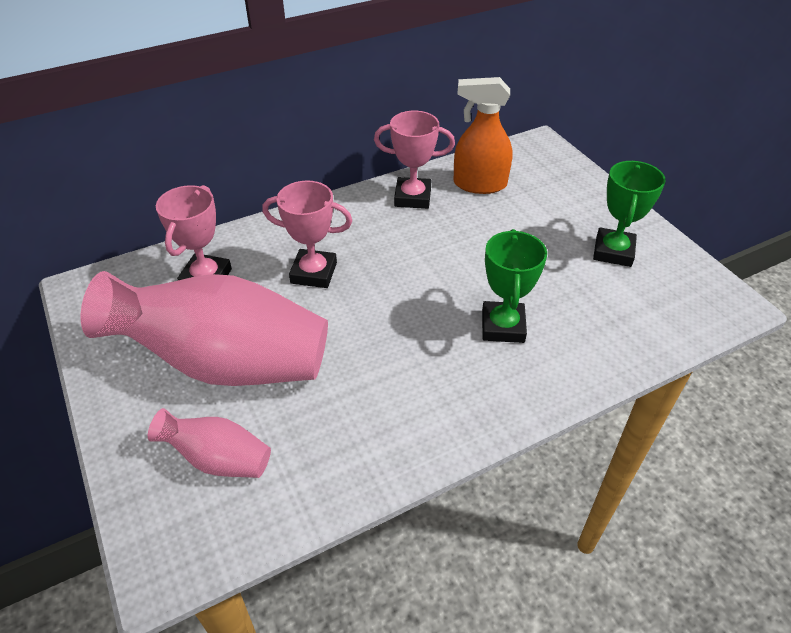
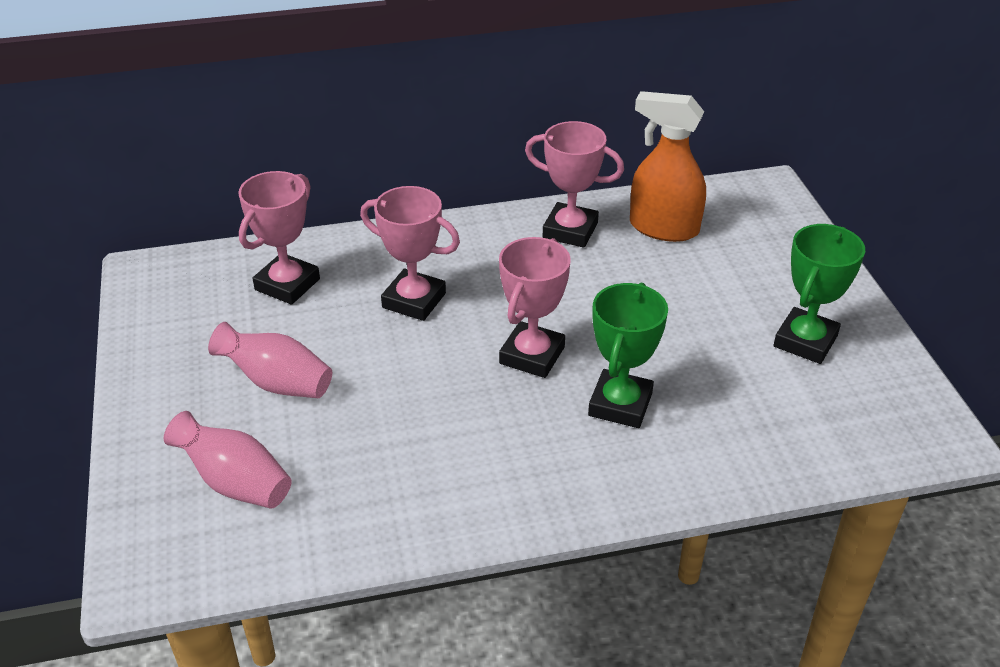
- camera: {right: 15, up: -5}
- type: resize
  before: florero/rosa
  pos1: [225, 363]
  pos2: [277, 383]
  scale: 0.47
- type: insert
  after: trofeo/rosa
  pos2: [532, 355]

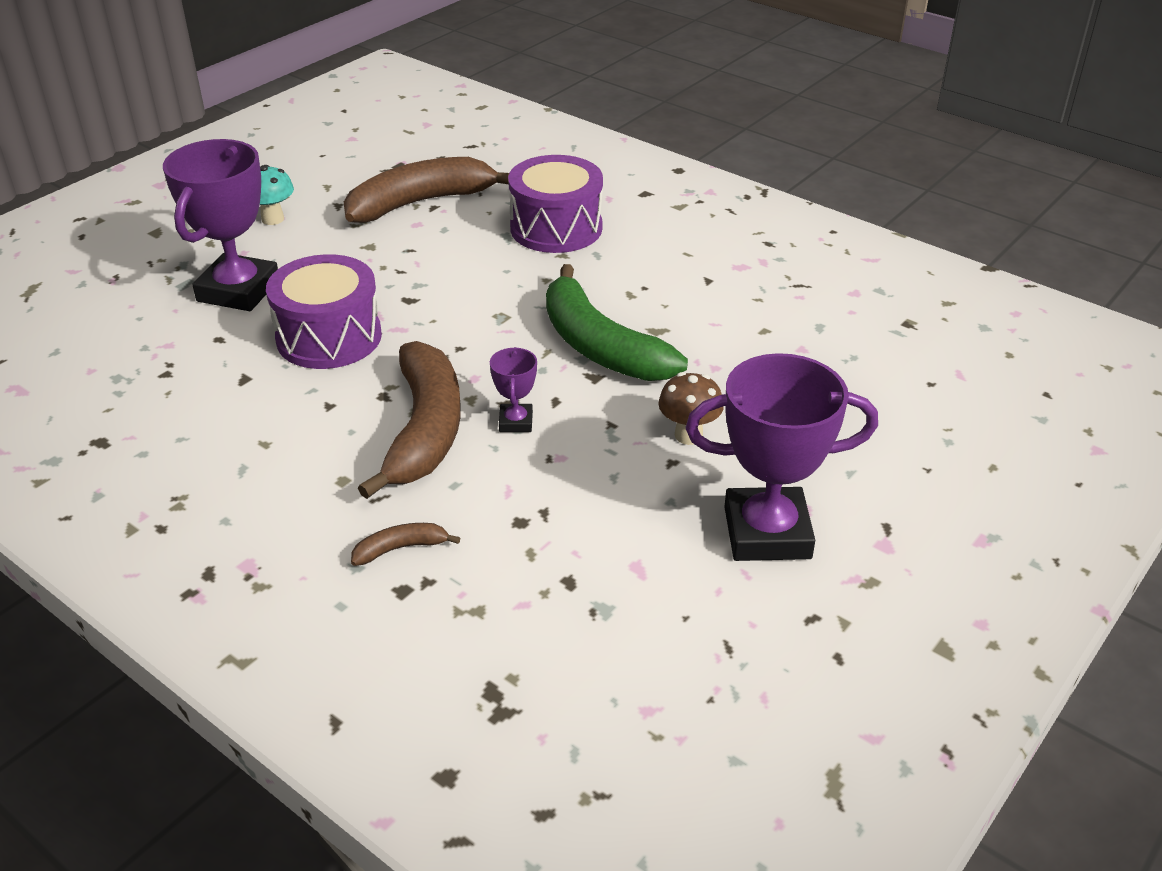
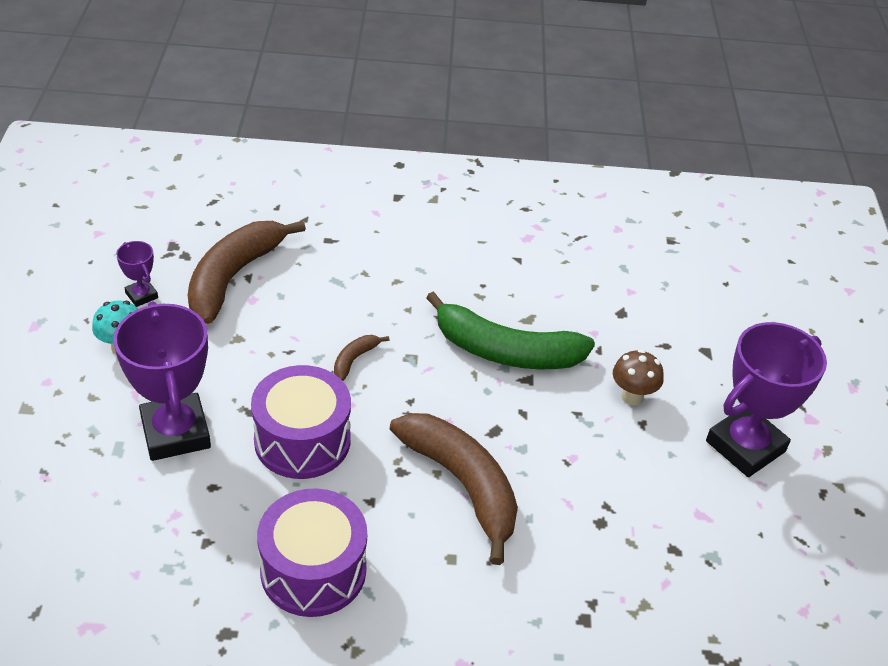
- camera: {right: -40, up: 5}
- type: move
  before: plátano/marrón
  pos1: [400, 548]
  pos2: [354, 360]
- type: move
  before: trofeo/morado
  pos1: [516, 422]
  pos2: [141, 295]
- type: move
  before: tambor/morado
  pos1: [556, 228]
  pos2: [313, 570]

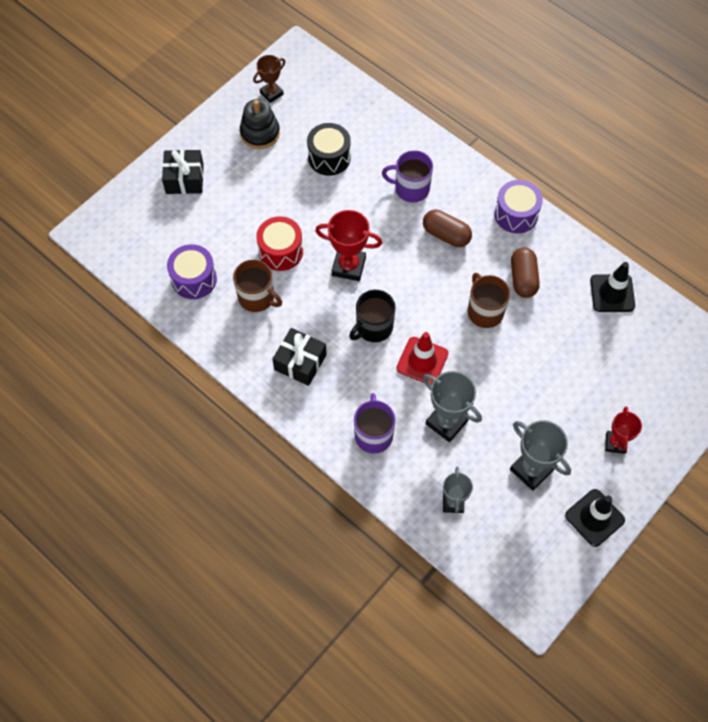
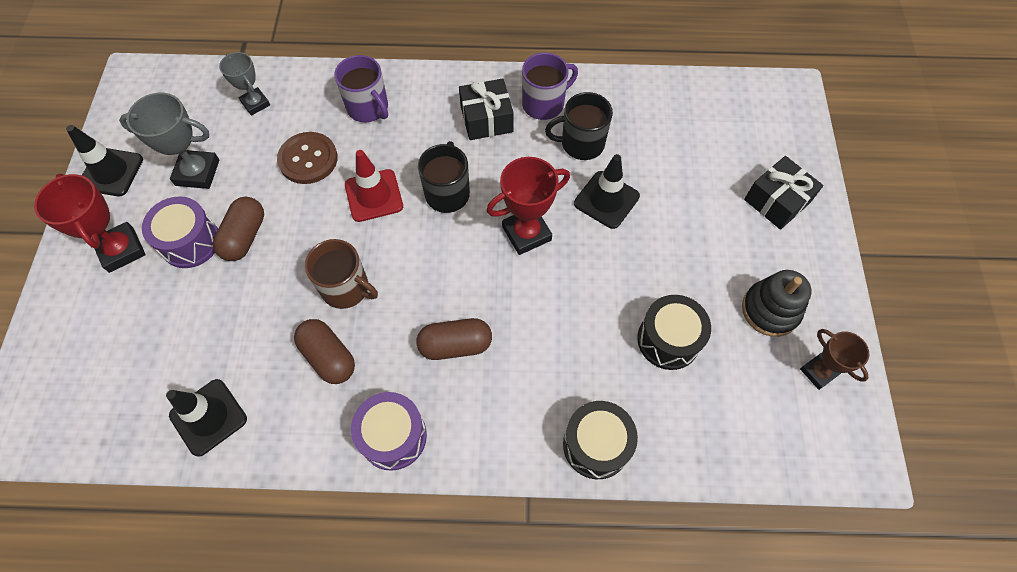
- camera: {right: 140, up: 0}
- type: move
  before: tambor/morado
  pos1: [194, 279]
  pos2: [190, 242]
- type: recolor
  before: taza/marrón
  after: taza/negro
  pos1: [257, 297]
  pos2: [581, 144]
- type: rotate
  before: trofeo/marrón
  pos1: [271, 93]
  pos2: [818, 372]
  turn: -45
- type: replace
  before: tambor/rojo
  after: cono de tráfico/negro
  pos1: [281, 251]
  pos2: [606, 200]
- type: move
  before: taza/morado
  pos1: [411, 188]
  pos2: [544, 104]
- type: replace
  before: trofeo/gris
  after: botón/marrón
  pos1: [446, 422]
  pos2: [308, 159]
- type: resize
  before: trofeo/rojo
  pos1: [615, 443]
  pos2: [121, 250]
  scale: 1.55
- type: insert
  after: cápsula/marrón
  pos2: [245, 236]
- type: insert
  after: tambor/negro
  pos2: [596, 445]

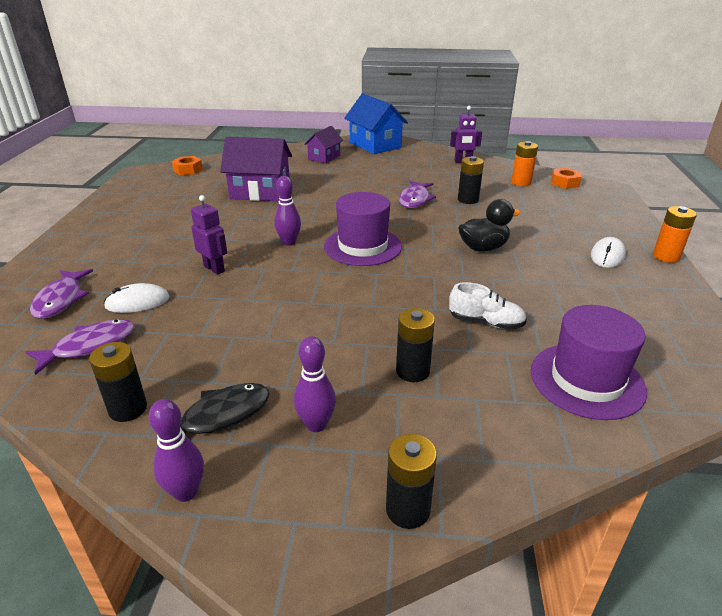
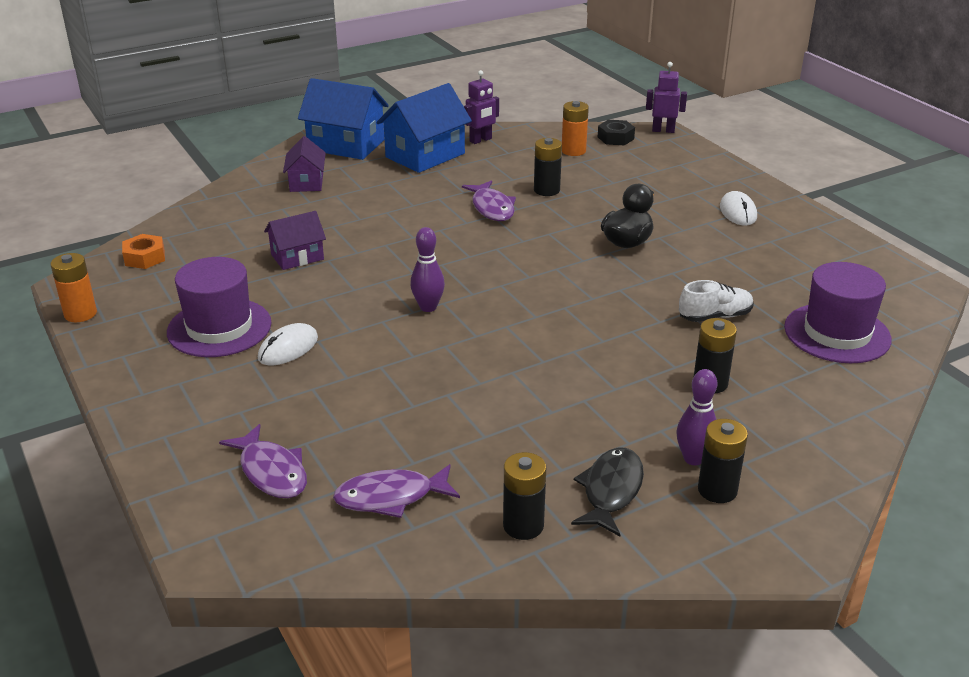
- camera: {right: -35, up: 0}
- type: rotate
  before: pez/morado
  pos1: [89, 346]
  pos2: [391, 497]
  turn: -120
- type: move
  before: ratón/blanco
  pos1: [137, 302]
  pos2: [288, 348]
- type: delete
  before: bolo/morado
  pos1: [186, 492]
- type: move
  before: robot/morado
  pos1: [214, 268]
  pos2: [663, 130]
- type: resize
  before: casa/morado
  pos1: [260, 192]
  pos2: [297, 257]
  scale: 0.59
- type: move
  before: sombrero/morado
  pos1: [362, 246]
  pos2: [219, 328]
- type: move
  before: pila/negro
  pos1: [408, 509]
  pos2: [717, 490]
- type: recolor
  before: tuerca/naranja
  after: tuerca/negro
  pos1: [564, 183]
  pos2: [615, 138]
- type: move
  before: pila/naranja
  pos1: [666, 256]
  pos2: [80, 314]
- type: insert
  after: casa/azul
  pos2: [425, 155]

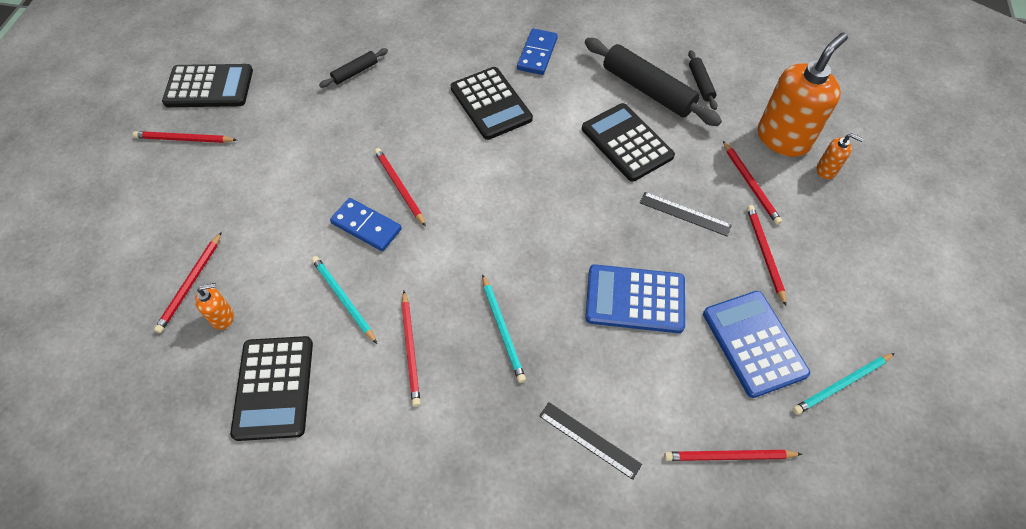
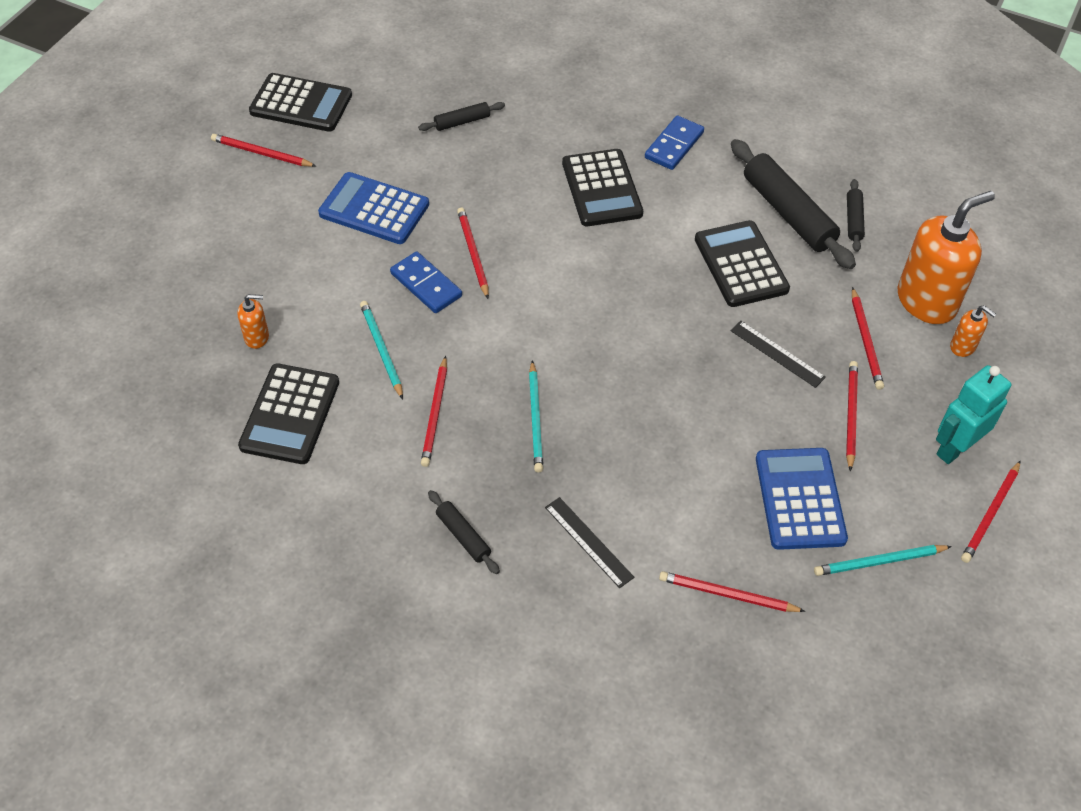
- camera: {right: 15, up: -5}
- type: move
  before: lápiz/rojo
  pos1: [191, 283]
  pos2: [990, 513]
- type: move
  before: calculadora/azul
  pos1: [635, 299]
  pos2: [374, 209]
- type: insert
  after: rodillo/negro
  pos2: [463, 536]
- type: insert
  after: robot/turquesa
  pos2: [955, 448]

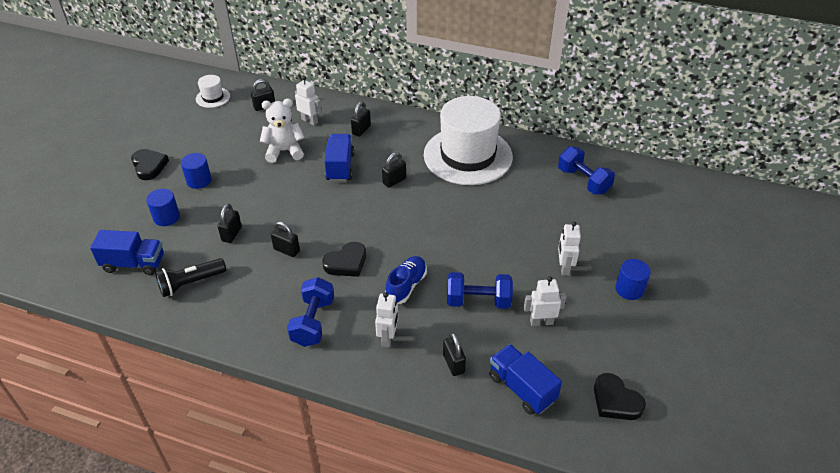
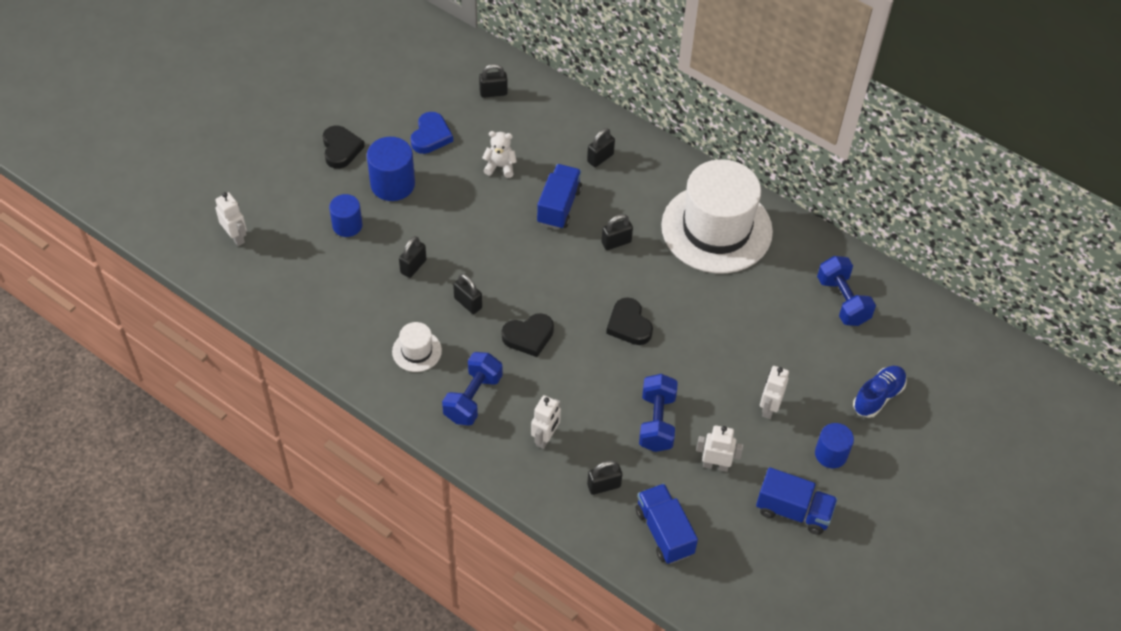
- camera: {right: 15, up: 10}
- type: move
  before: camión/azul
  pos1: [134, 263]
  pos2: [793, 511]
- type: delete
  before: lámpara de mano/negro
  pos1: [190, 283]
- type: resize
  before: cilindro/azul
  pos1: [199, 180]
  pos2: [392, 184]
  scale: 1.52
- type: move
  before: sombrero/blanco
  pos1: [213, 97]
  pos2: [417, 351]
- type: resize
  before: osito/blanco
  pos1: [284, 151]
  pos2: [500, 166]
  scale: 0.65
- type: move
  before: robot/blanco
  pos1: [310, 121]
  pos2: [236, 237]
- type: move
  before: zapato/azul
  pos1: [406, 286]
  pos2: [878, 396]
- type: rotate
  before: candado/negro
  pos1: [453, 364]
  pos2: [604, 485]
  turn: 75
- type: rotate
  before: mancuerna/azul
  pos1: [478, 301]
  pos2: [656, 422]
  turn: 75
- type: move
  before: corazón/negro
  pos1: [615, 401]
  pos2: [629, 325]
- type: insert
  after: corazón/azul
  pos2: [431, 136]

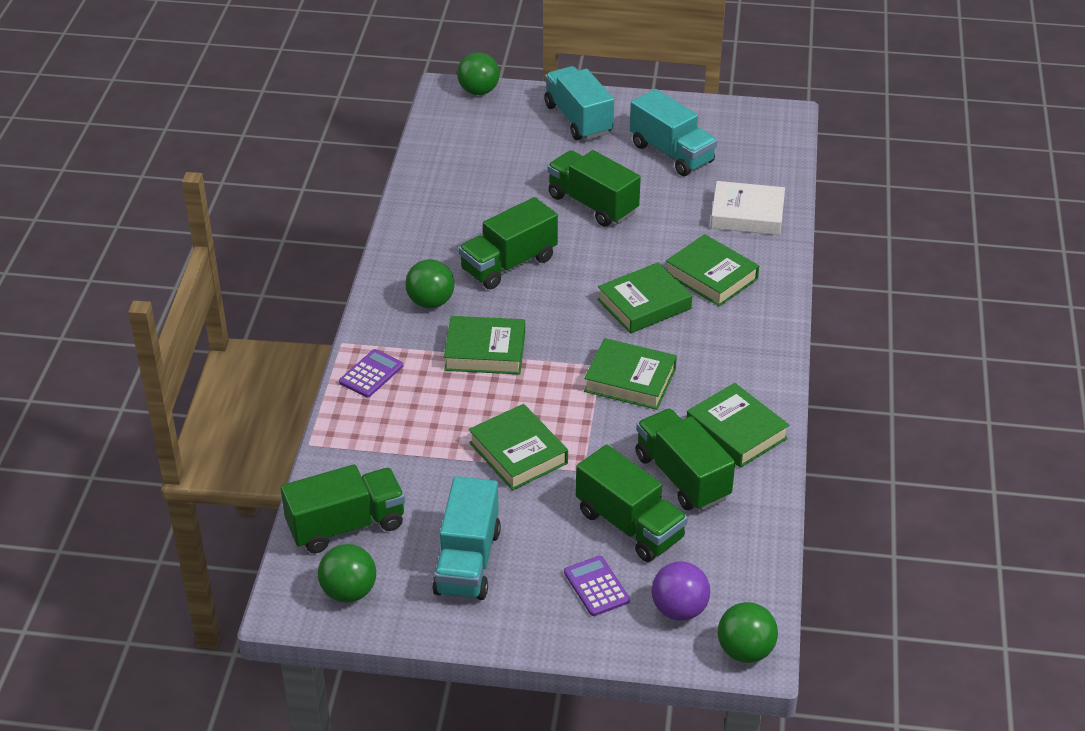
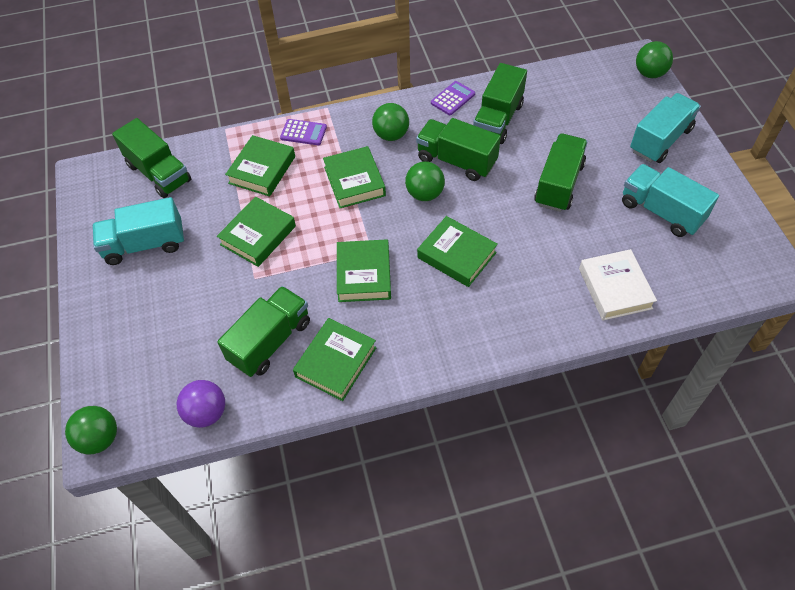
- camera: {right: 70, up: 15}
- type: move
  before: pelota/verde
  pos1: [349, 592]
  pos2: [424, 194]
- type: move
  before: calculadora/morado
  pos1: [596, 586]
  pos2: [453, 98]
- type: move
  before: camión/verde
  pos1: [629, 525]
  pos2: [497, 120]
- type: rotate
  before: camión/turquesa
  pos1: [671, 153]
  pos2: [661, 212]
  turn: 105
- type: move
  before: pelota/morado
  pos1: [679, 610]
  pos2: [206, 413]
- type: move
  before: libro/verde
  pos1: [711, 276]
  pos2: [262, 170]

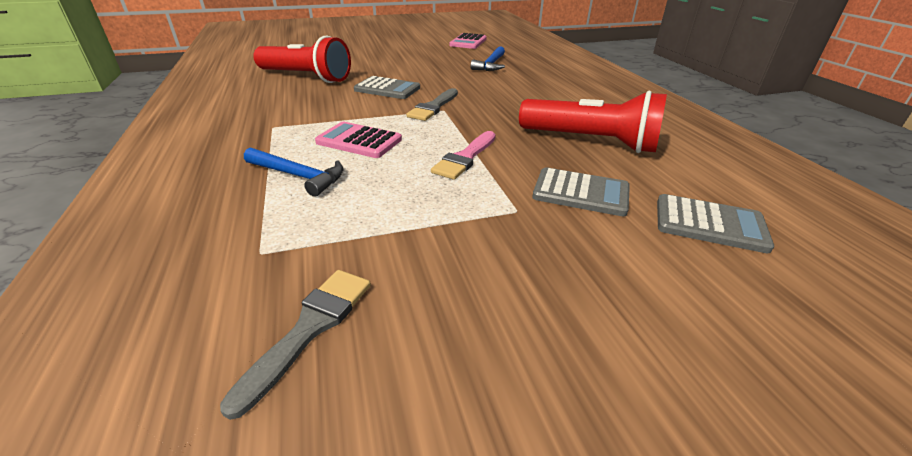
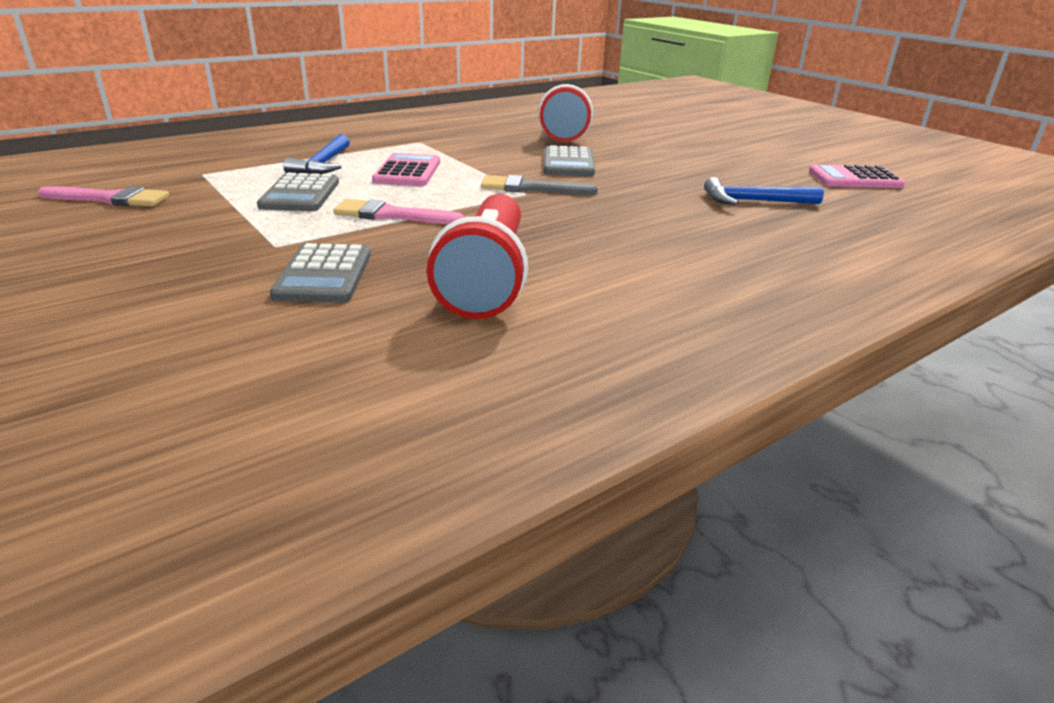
- camera: {right: 70, up: -5}
- type: recolor
  before: pincel/gris
  after: pincel/rosa
  pos1: [309, 329]
  pos2: [110, 199]
- type: move
  before: calculadora/gris
  pos1: [709, 224]
  pos2: [300, 194]

